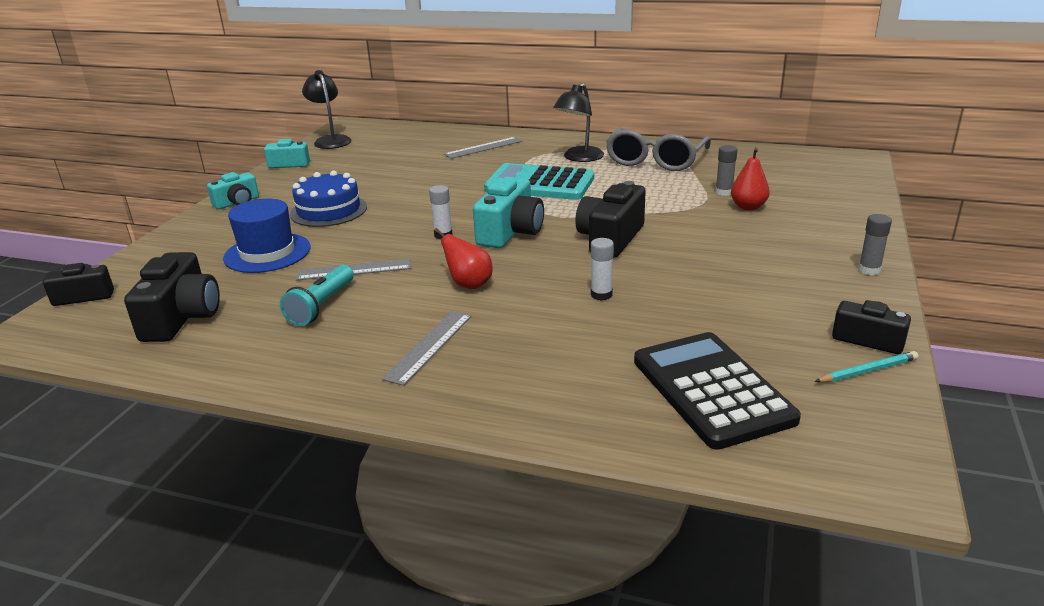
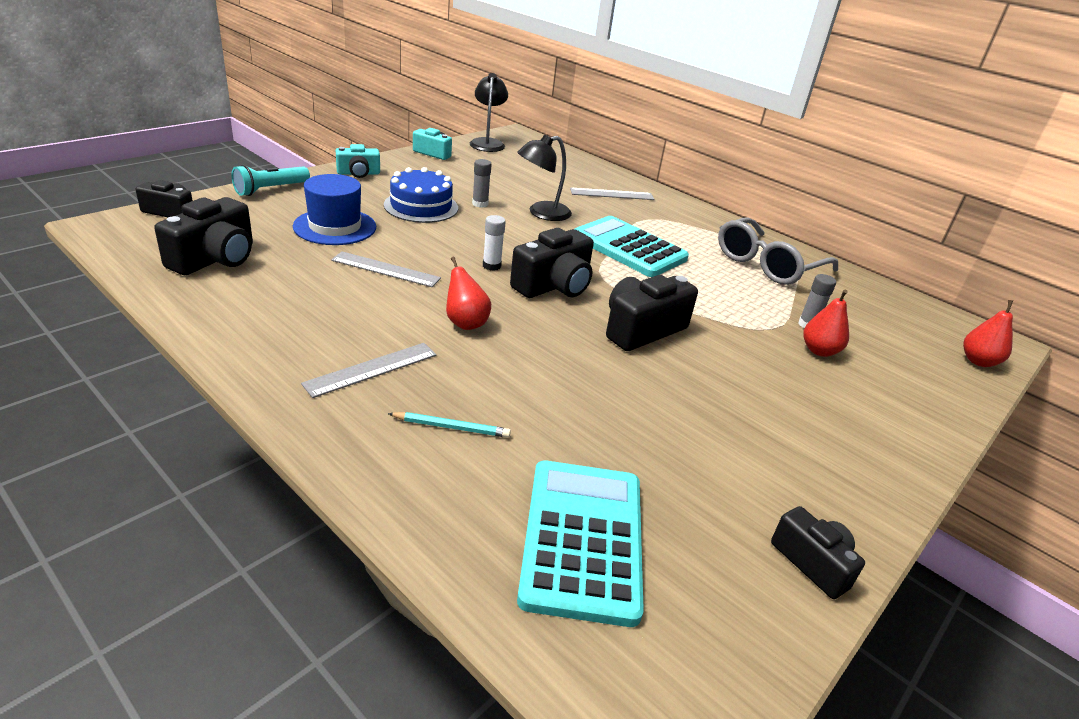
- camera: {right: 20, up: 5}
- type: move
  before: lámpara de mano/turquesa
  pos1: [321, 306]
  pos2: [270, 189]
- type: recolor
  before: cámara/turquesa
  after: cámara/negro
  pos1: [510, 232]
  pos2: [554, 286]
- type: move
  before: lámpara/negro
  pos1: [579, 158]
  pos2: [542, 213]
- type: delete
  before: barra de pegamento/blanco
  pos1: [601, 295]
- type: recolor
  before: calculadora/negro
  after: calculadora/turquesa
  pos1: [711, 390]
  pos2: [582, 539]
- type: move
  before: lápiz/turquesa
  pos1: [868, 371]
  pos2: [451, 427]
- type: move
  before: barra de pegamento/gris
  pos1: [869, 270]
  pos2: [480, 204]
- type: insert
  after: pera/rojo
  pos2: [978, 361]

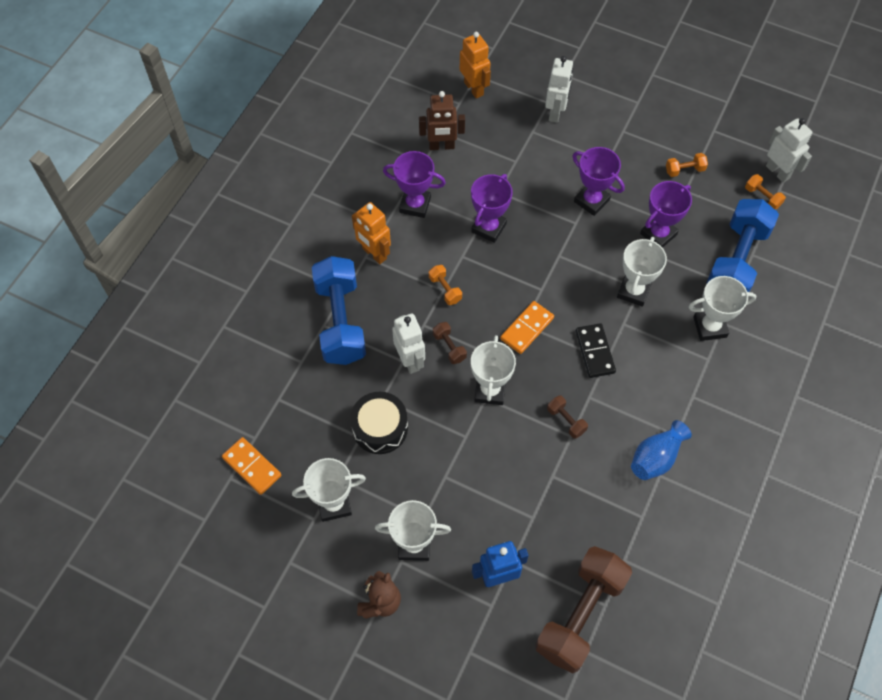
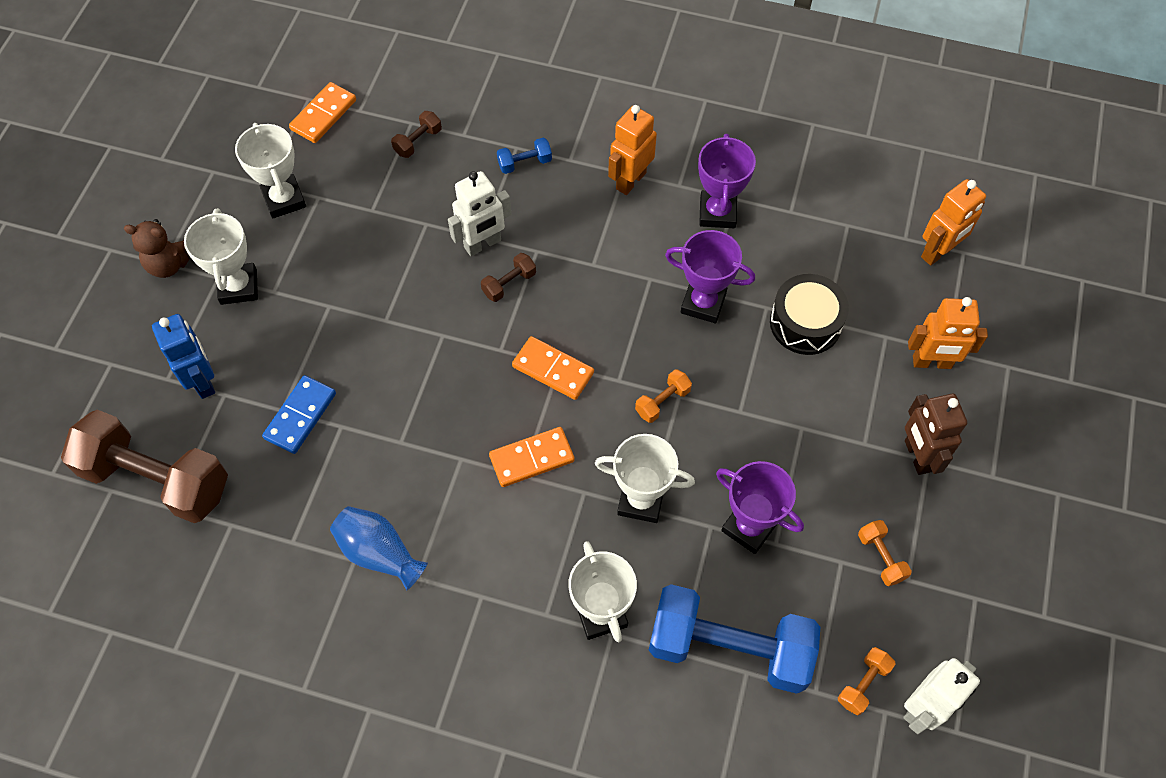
- camera: {right: 80, up: 0}
- type: resize
  before: mancuerna/azul
  pos1: [340, 321]
  pos2: [524, 163]
  scale: 0.41
- type: move
  before: tambor/negro
  pos1: [380, 428]
  pos2: [805, 323]
- type: move
  before: robot/marrón
  pos1: [441, 146]
  pos2: [917, 456]
- type: move
  before: mancuerna/naranja
  pos1: [445, 289]
  pos2: [662, 401]
- type: delete
  before: trofeo/blanco
  pos1: [490, 391]
- type: recolor
  before: robot/blanco
  after: robot/naranja
  pos1: [555, 112]
  pos2: [932, 363]
- type: move
  before: mancuerna/marrón
  pos1: [566, 420]
  pos2: [418, 141]
- type: delete
  before: trofeo/morado
  pos1: [591, 201]
- type: recolor
  before: ficha de dominó/negro
  after: ficha de dominó/naranja
  pos1: [595, 352]
  pos2: [532, 458]
- type: insert
  after: ficha de dominó/azul
  pos2: [300, 416]

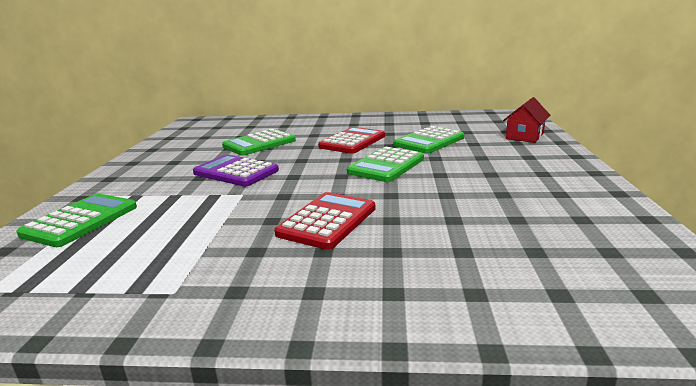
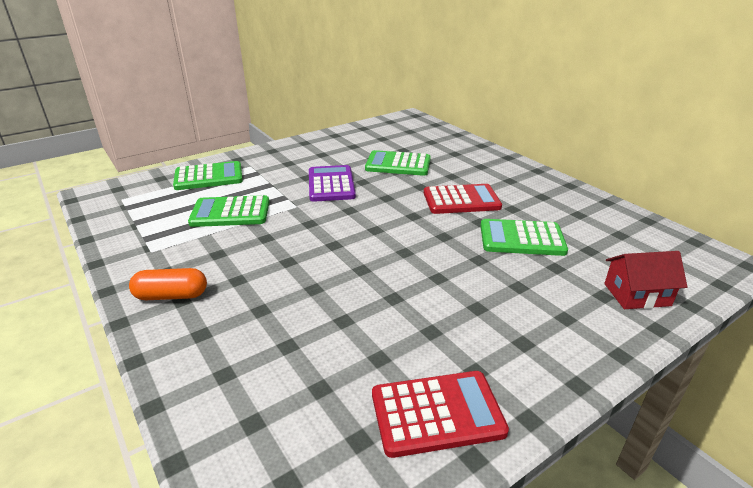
- camera: {right: 50, up: 10}
- type: move
  before: calculadora/rojo
  pos1: [327, 221]
  pos2: [437, 413]
- type: move
  before: calculadora/verde
  pos1: [386, 165]
  pos2: [230, 212]
- type: insert
  after: cápsula/naranja
  pos2: [171, 295]

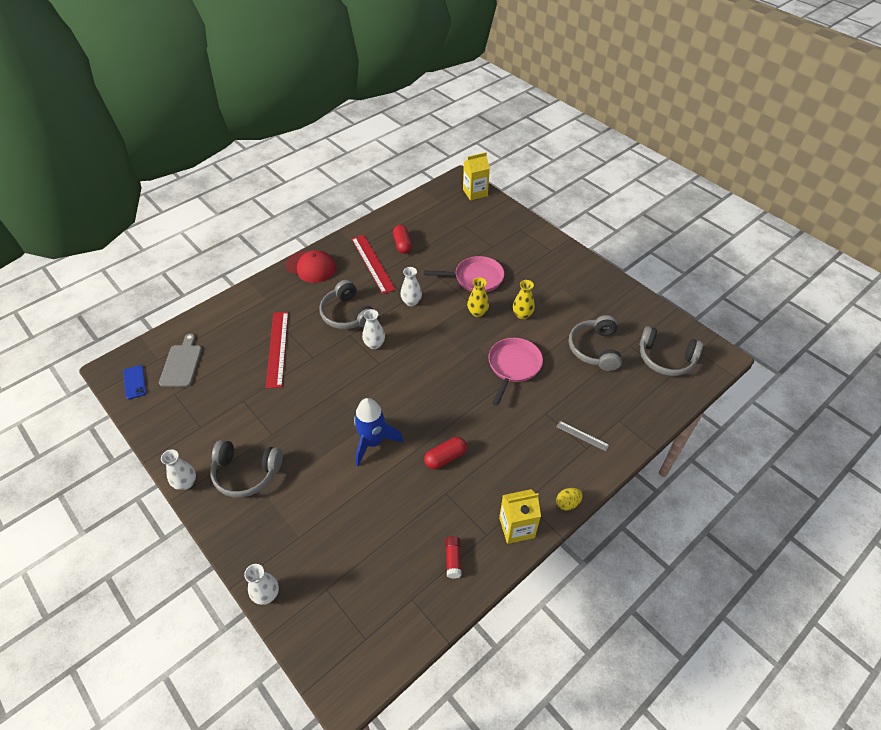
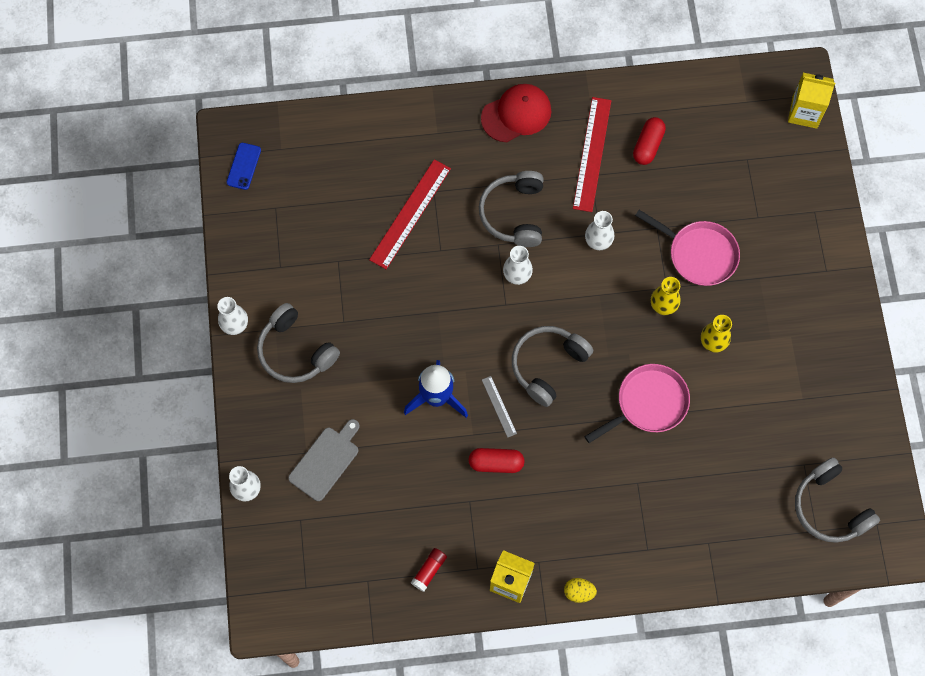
- camera: {right: 35, up: 20}
- type: move
  before: tabla de cortar/gris
  pos1: [182, 364]
  pos2: [326, 461]
- type: rotate
  before: gorra/rojo
  pos1: [311, 267]
  pos2: [516, 114]
  turn: -90
- type: move
  before: regla/gris
  pos1: [582, 436]
  pos2: [499, 406]
- type: move
  before: auriculares/gris
  pos1: [595, 349]
  pos2: [548, 365]

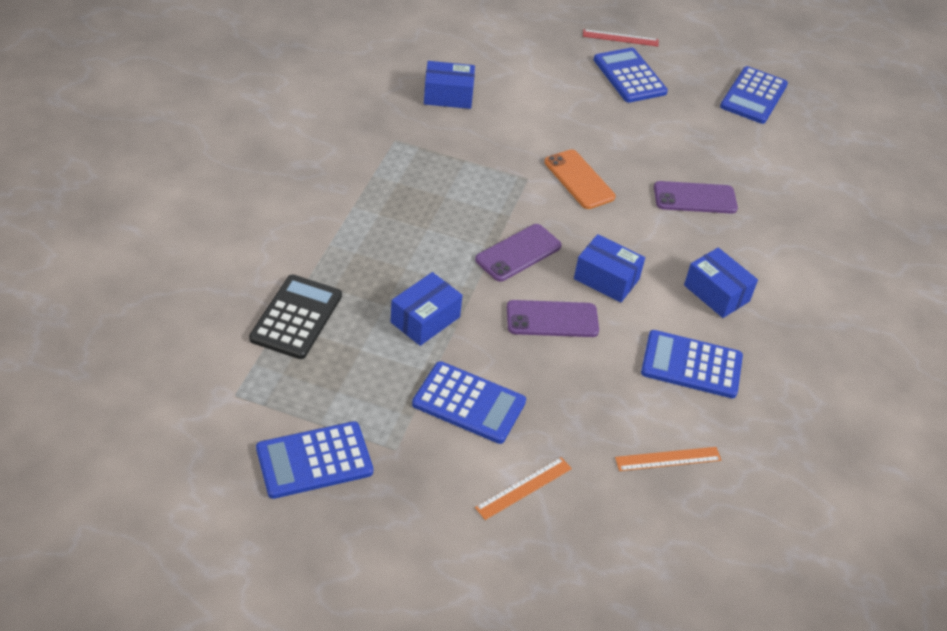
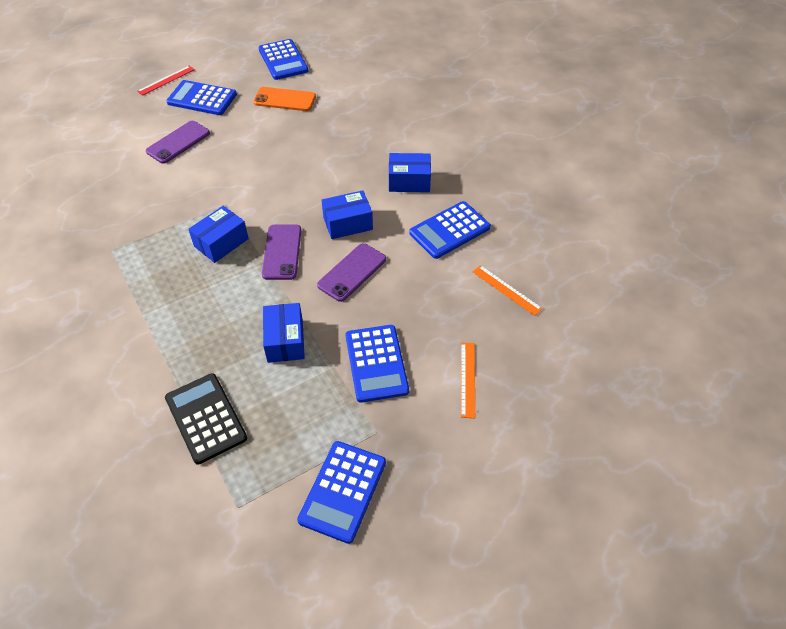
- camera: {right: -45, up: 5}
- type: rotate
  before: calculadora/azul
  pos1: [469, 403]
  pos2: [376, 363]
  turn: 105
- type: move
  before: caja/azul
  pos1: [448, 96]
  pos2: [221, 243]
- type: move
  before: móvil/naranja
  pos1: [579, 179]
  pos2: [285, 99]
- type: rotate
  before: regla/naranja
  pos1: [668, 459]
  pos2: [506, 290]
  turn: -75
- type: move
  before: móvil/morado
  pos1: [695, 198]
  pos2: [178, 142]

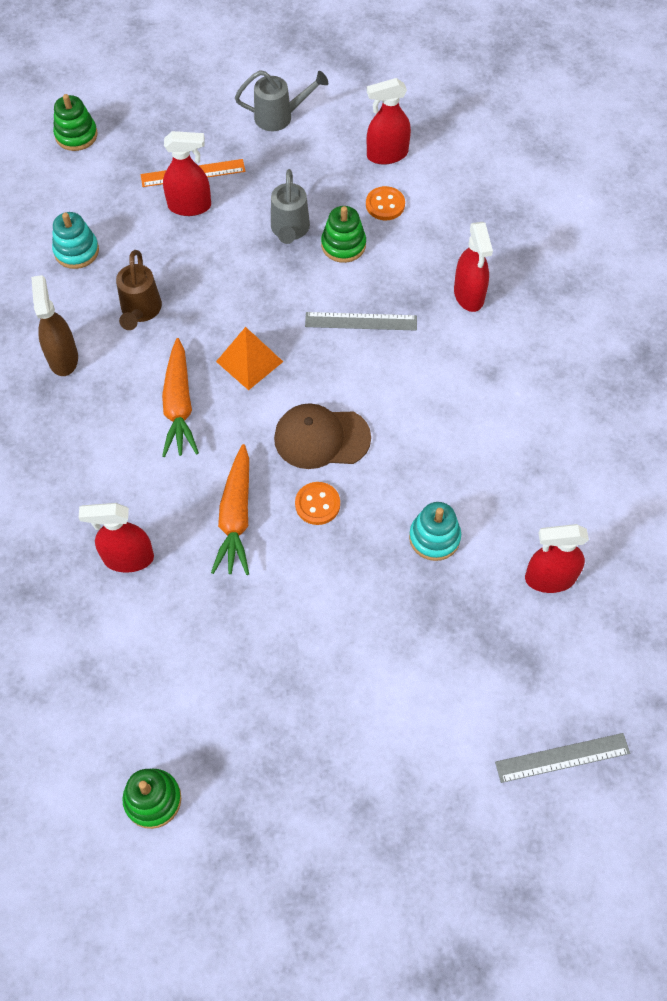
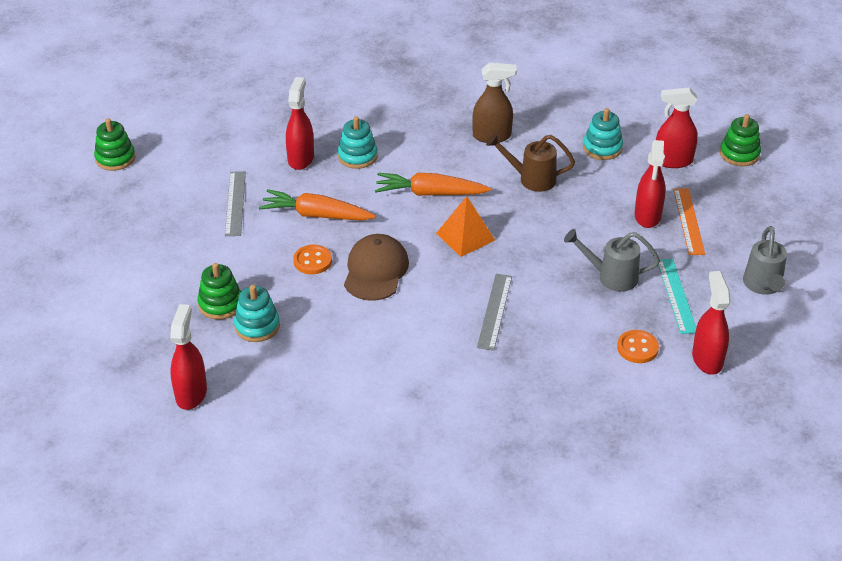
- camera: {right: 100, up: -20}
- type: move
  before: juguete apilable/verde
  pos1: [343, 245]
  pos2: [220, 304]
- type: move
  before: pulverizador/rojo
  pos1: [469, 295]
  pos2: [672, 161]
- type: move
  before: regla/gris
  pos1: [562, 757]
  pos2: [235, 203]
- type: insert
  after: juguete apilable/turquesa
  pos2: [357, 156]
- type: insert
  after: regla/turquesa
  pos2: [676, 295]

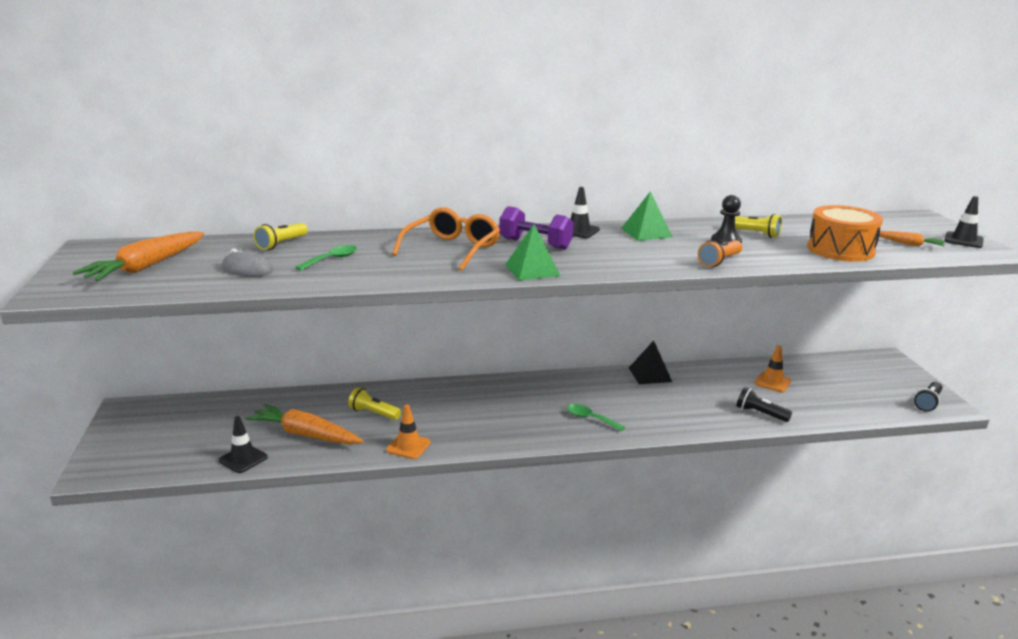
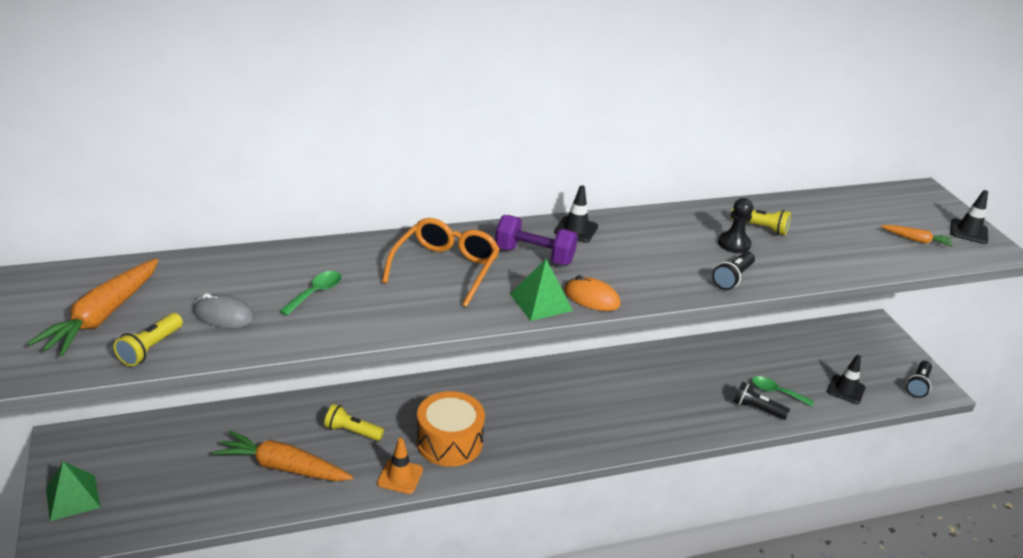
- camera: {right: -10, up: 10}
- type: move
  before: cono de tráfico/negro
  pos1: [243, 459]
  pos2: [846, 389]
- type: move
  before: lámpara de mano/amarillo
  pos1: [281, 244]
  pos2: [150, 348]
- type: move
  before: cuchara/verde
  pos1: [590, 418]
  pos2: [776, 392]
- type: move
  before: pirámide/verde
  pos1: [646, 232]
  pos2: [73, 497]
- type: delete
  before: pirámide/negro
  pos1: [650, 374]
- type: recolor
  before: lámpara de mano/naranja
  after: lámpara de mano/negro
  pos1: [719, 261]
  pos2: [732, 278]
- type: delete
  before: cono de tráfico/naranja
  pos1: [772, 382]
- type: move
  before: tambor/naranja
  pos1: [840, 250]
  pos2: [449, 442]
- type: insert
  after: ratón/naranja
  pos2: [591, 298]

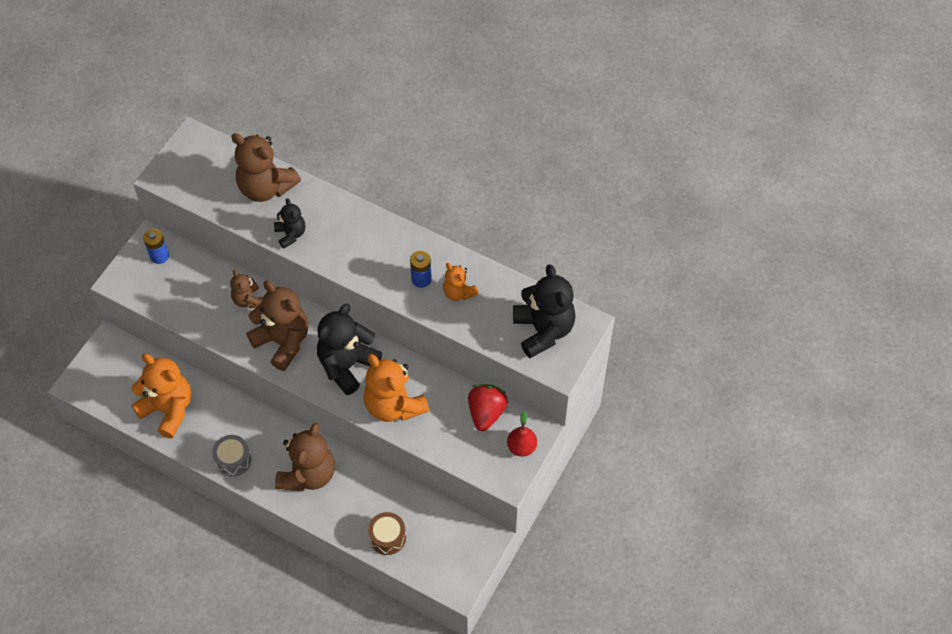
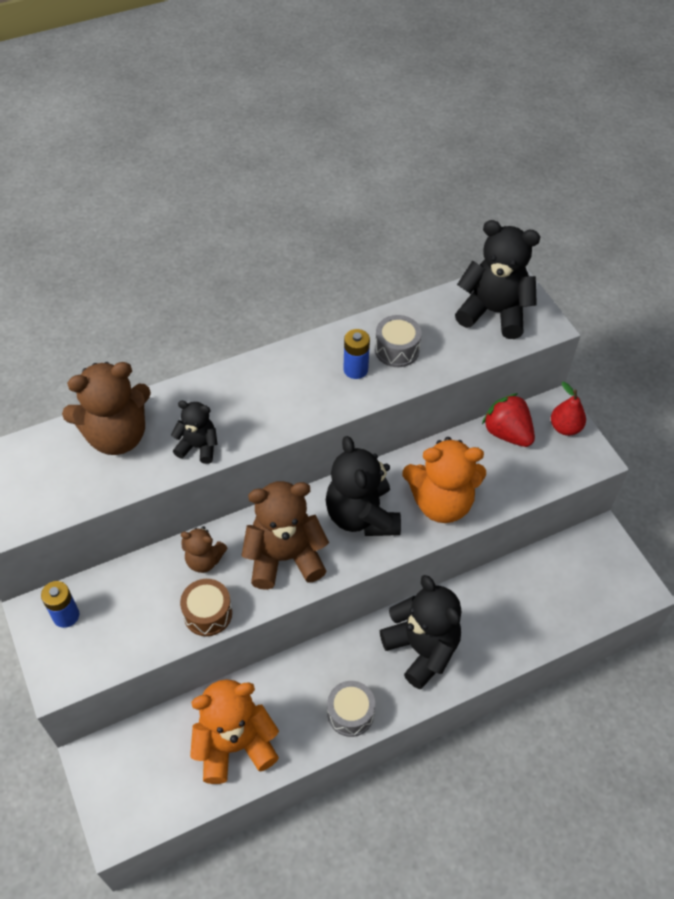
- camera: {right: -55, up: -5}
- type: recolor
  before: osito/marrón
  after: osito/negro
  pos1: [308, 474]
  pos2: [421, 649]
- type: move
  before: tambor/marrón
  pos1: [387, 537]
  pos2: [208, 613]
- type: replace
  before: osito/naranja
  after: tambor/gris
  pos1: [458, 292]
  pos2: [397, 350]

